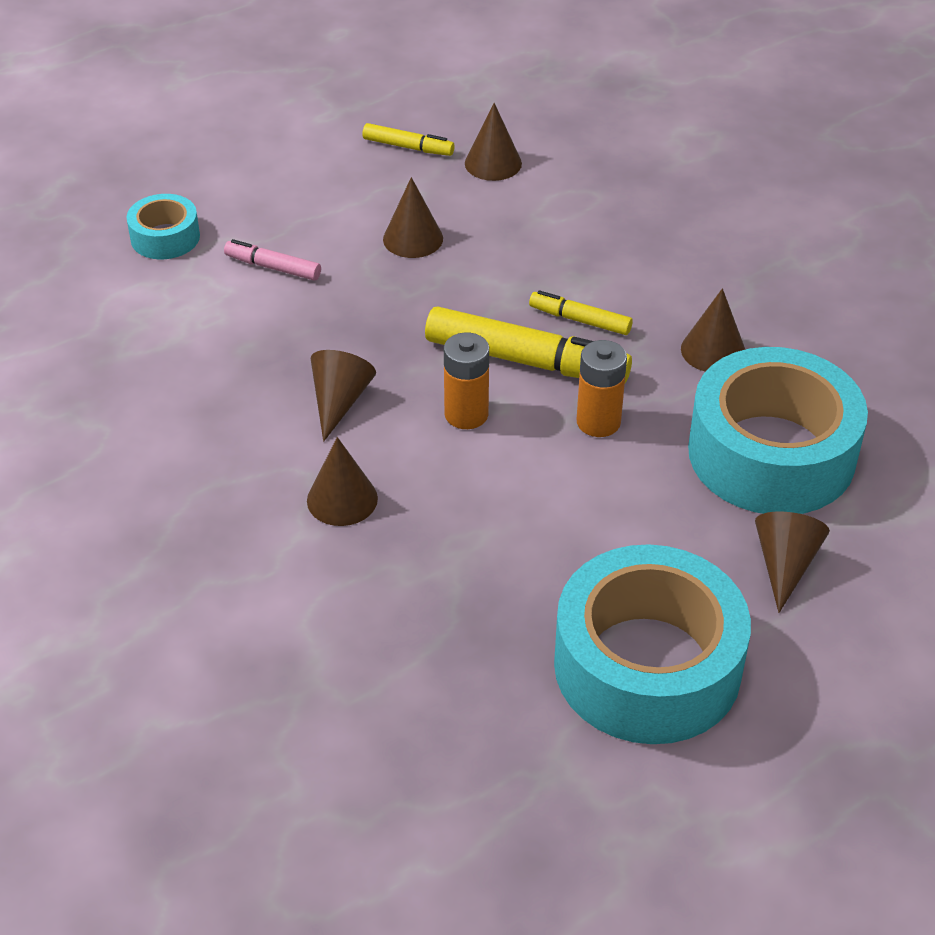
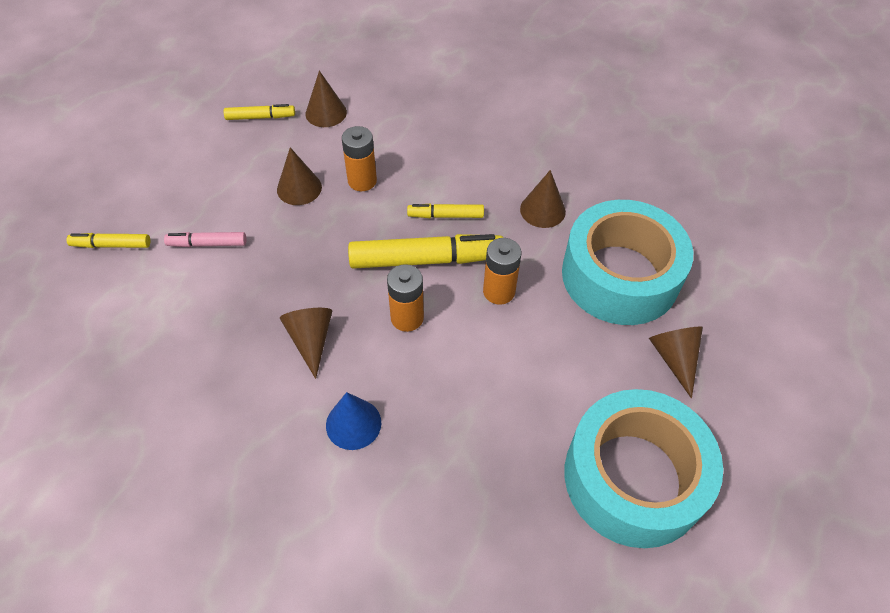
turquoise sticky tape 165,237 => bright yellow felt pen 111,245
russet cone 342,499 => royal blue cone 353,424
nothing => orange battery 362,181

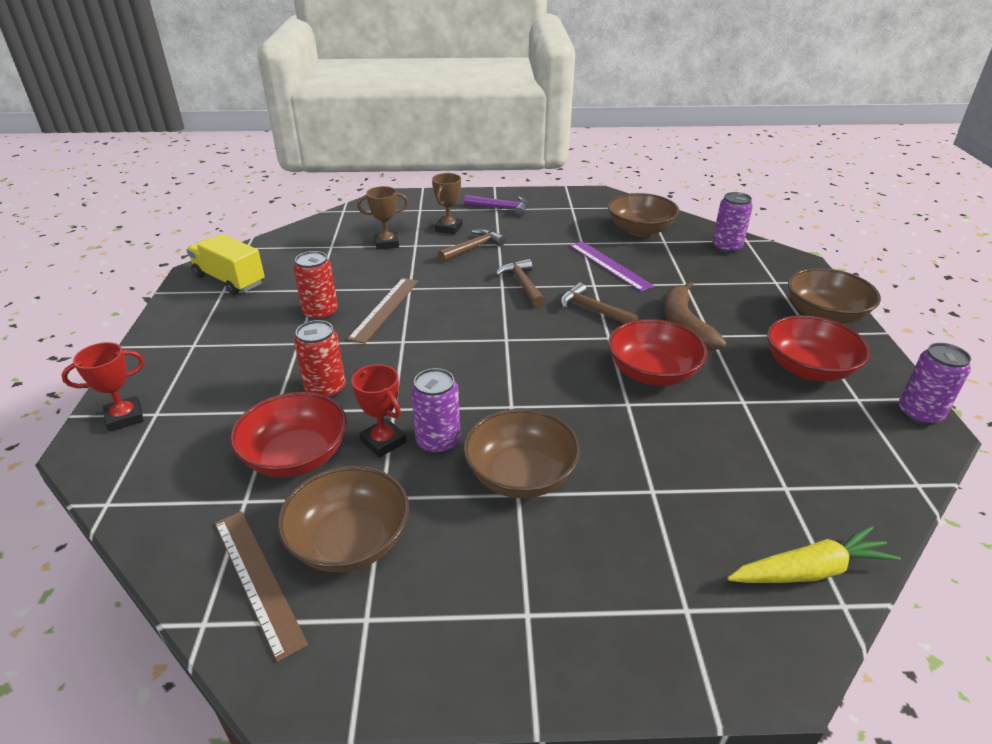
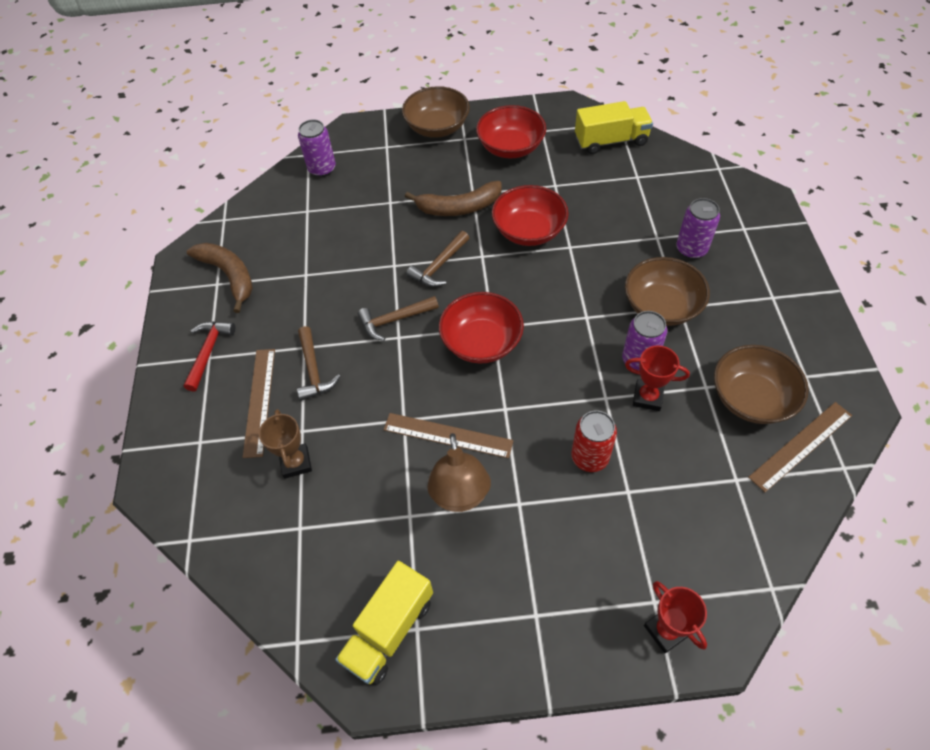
russet prize cup 448,228 => russet measuring stick 259,401
russet deep dish 640,230 => nothing
purple carpenter's hammer 500,208 => scarlet carpenter's hammer 209,352
russet carpenter's hammer 473,248 => russet carpenter's hammer 313,370, 150 degrees counterclockwise
purple measuring stick 609,265 => nothing
scarlet can 321,313 => russet desk lamp 460,497
purple can 919,414 => purple can 691,249, moved
scarlet prize cup 383,441 => scarlet prize cup 647,397, 60 degrees clockwise
scarlet deep dish 296,456 => scarlet deep dish 481,342, moved
bright yellow root vegetable 810,570 => nothing
nothing => bright yellow toy truck 611,141
nothing => russet banana 229,276

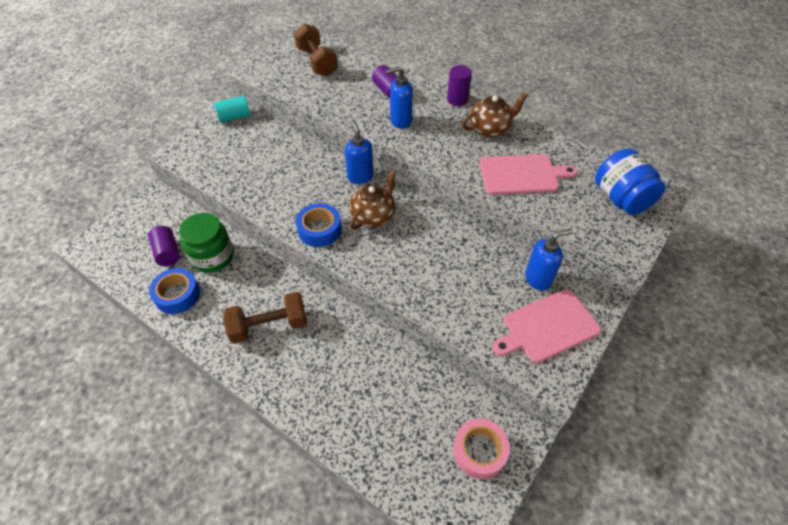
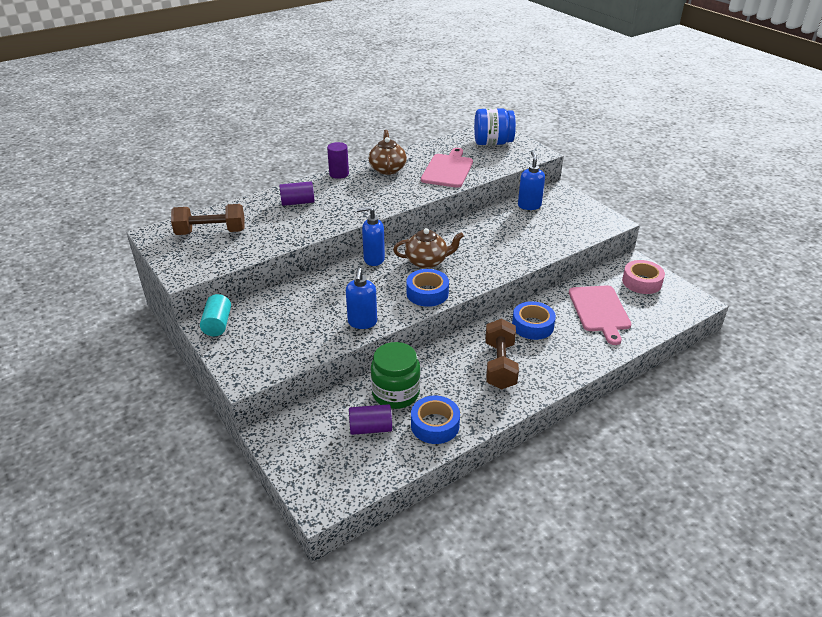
royal blue soap dispenser 400,121 => royal blue soap dispenser 362,322, moved
russet china teapot 373,215 => russet china teapot 427,261, 120 degrees clockwise
rose-pink bread board 547,327 => rose-pink bread board 599,311, moved
nothing => royal blue sticky tape 532,326

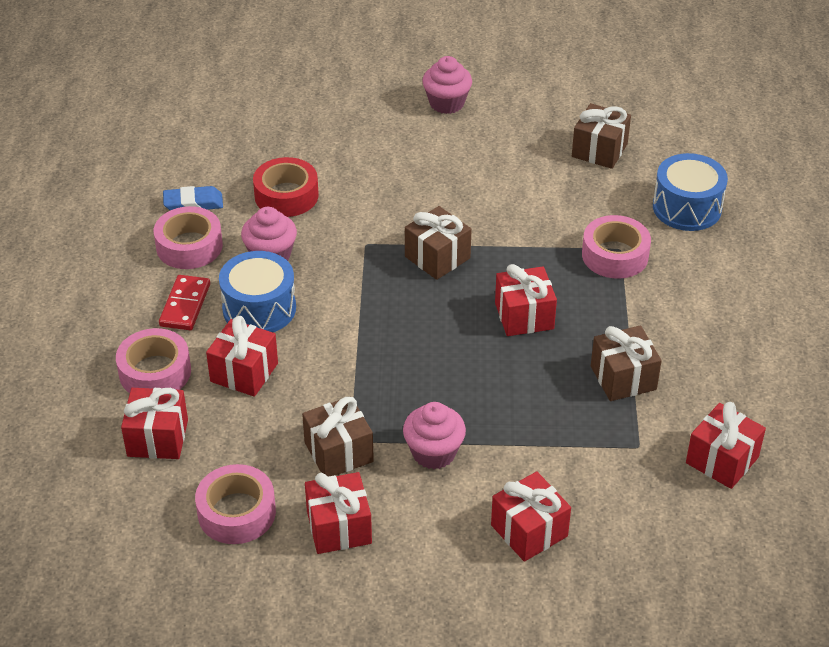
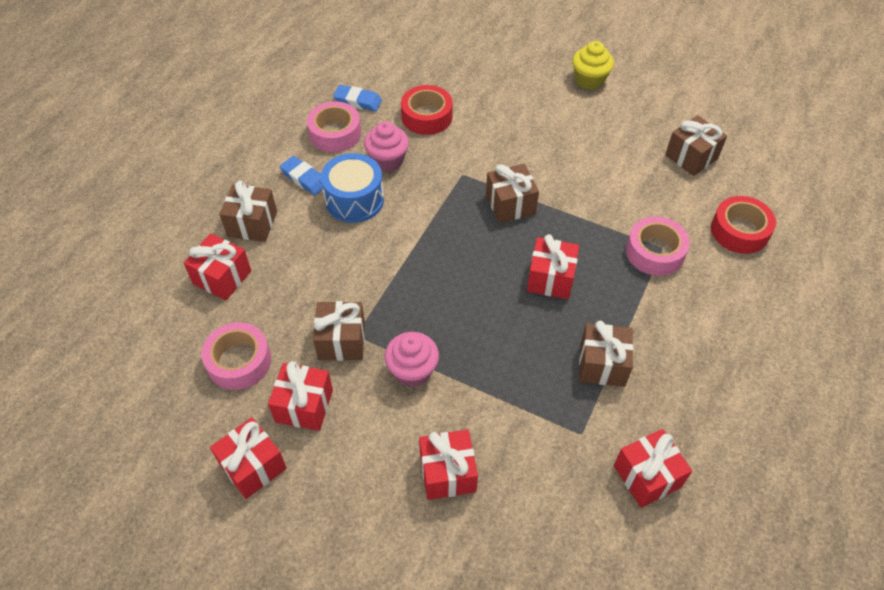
rose-pink cupcake 446,103 => bright yellow cupcake 589,80
royal blue toy drum 687,208 => scarlet sticky tape 739,231
scarlet domino 185,305 => royal blue gum eraser 304,178
scarlet present 244,372 => scarlet present 253,466, moved
rose-pink sticky tape 155,372 => russet present 252,224

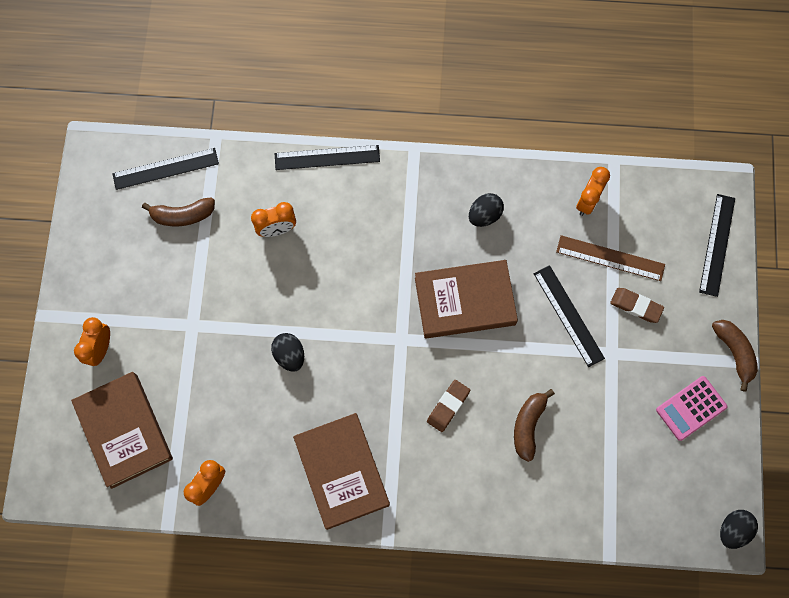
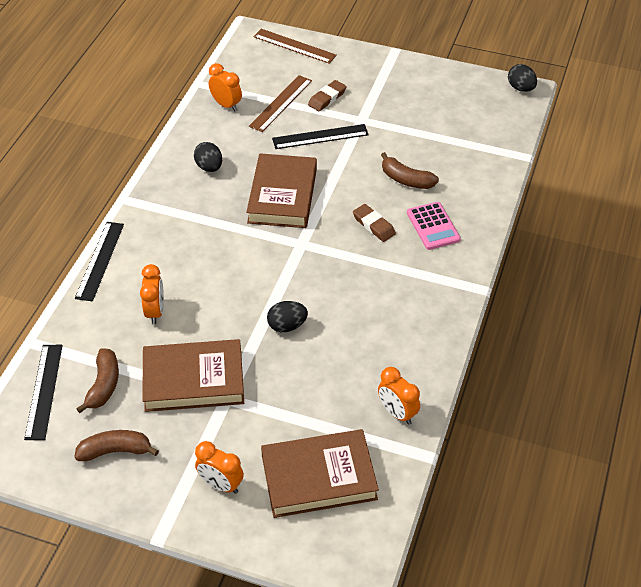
ebony measuring stick 717,244 => russet measuring stick 294,46
russet banana 734,352 => russet banana 115,451, moved
rose-pink calculator 691,408 => rose-pink calculator 433,226, moved
russet hardback 342,471 => russet hardback 193,380, moved

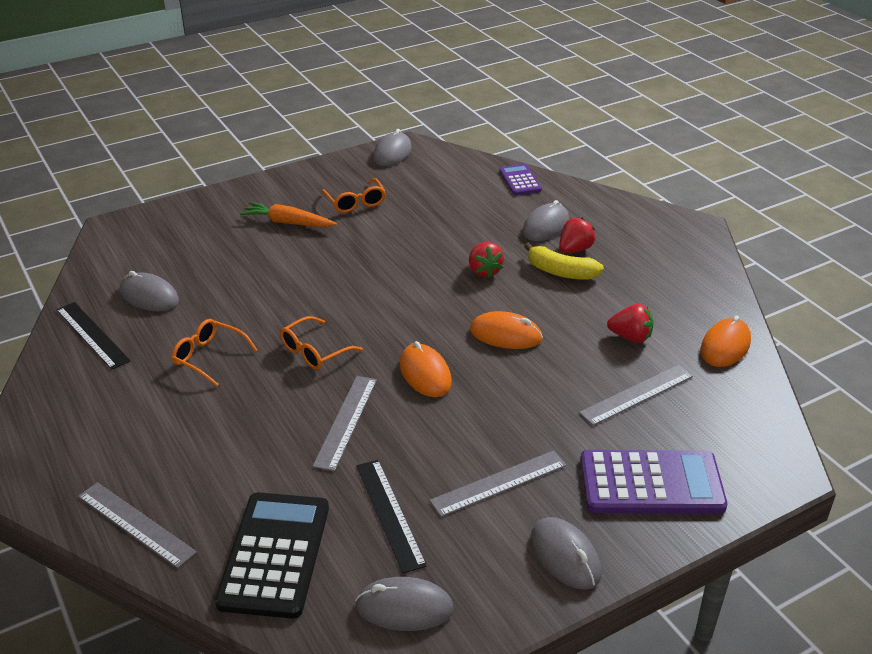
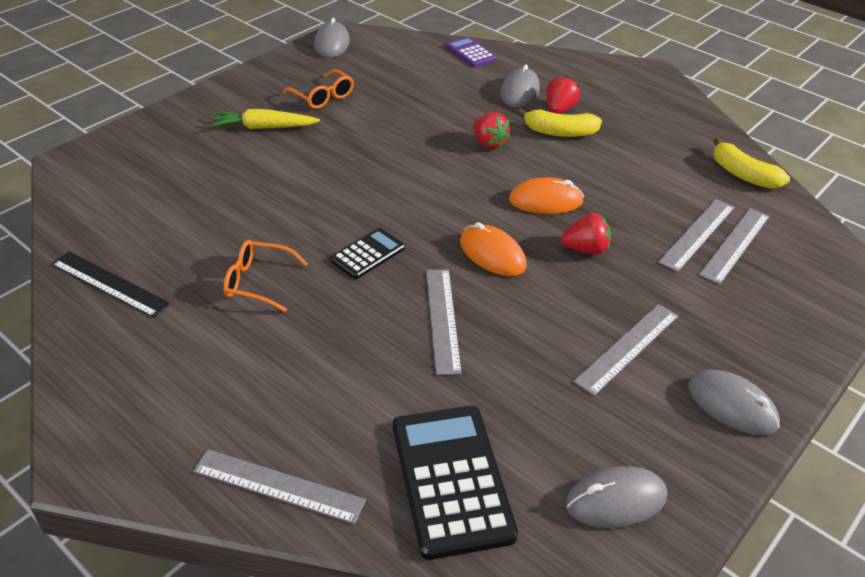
orange root vegetable 288,223 => bright yellow root vegetable 264,127
grey computer mouse 149,296 => nothing
scarlet toy strawberry 630,337 => scarlet toy strawberry 585,249, moved
orange computer mouse 725,346 => bright yellow banana 743,174
orange eyeglasses 314,352 => ebony calculator 368,254
purple calculator 651,483 => nothing
ebony measuring stick 390,514 => nothing
nothing => grey measuring stick 735,245

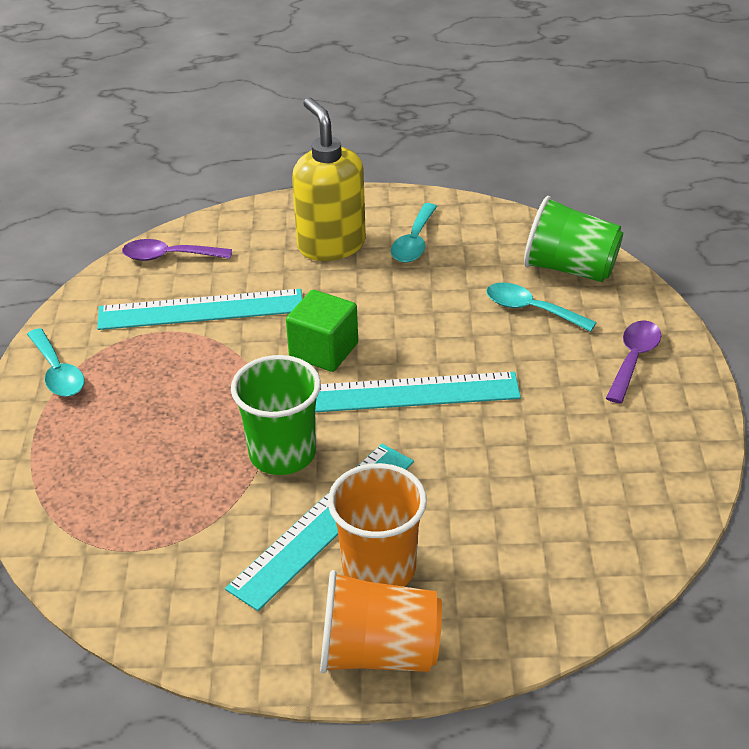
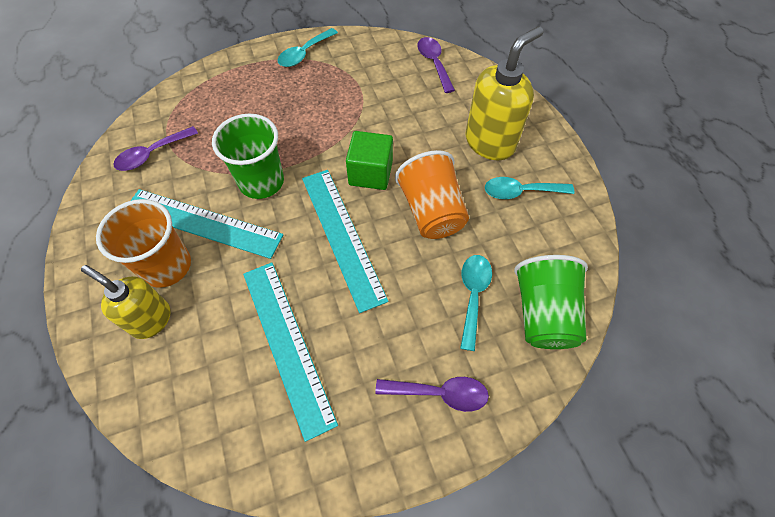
turquoise measuring stick 201,310 => turquoise measuring stick 287,344, moved
orange tumbler 378,653 => orange tumbler 431,212, moved
nothing => purple tablespoon 152,154
nothing => bright yellow soap dispenser 151,319

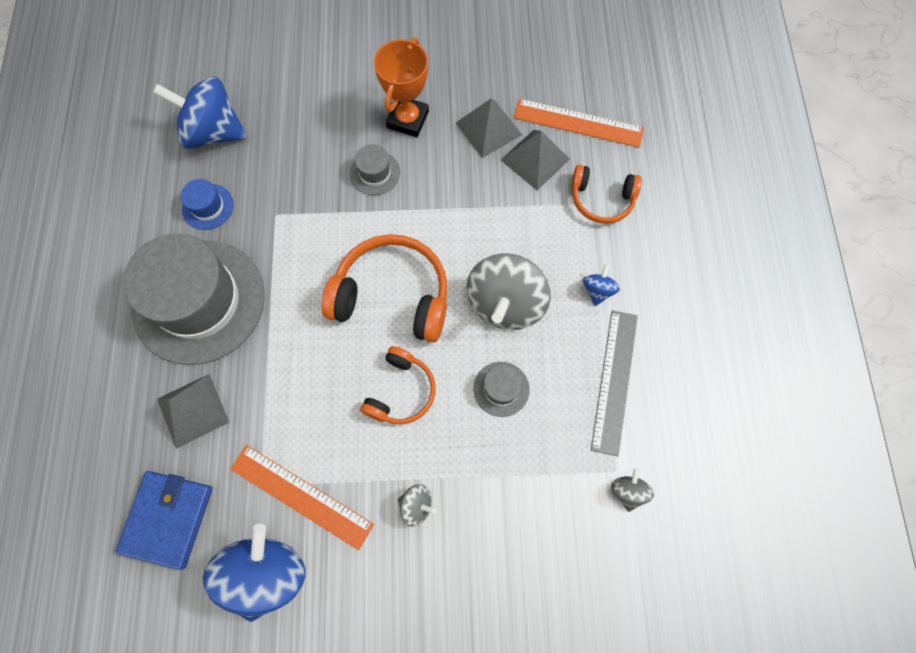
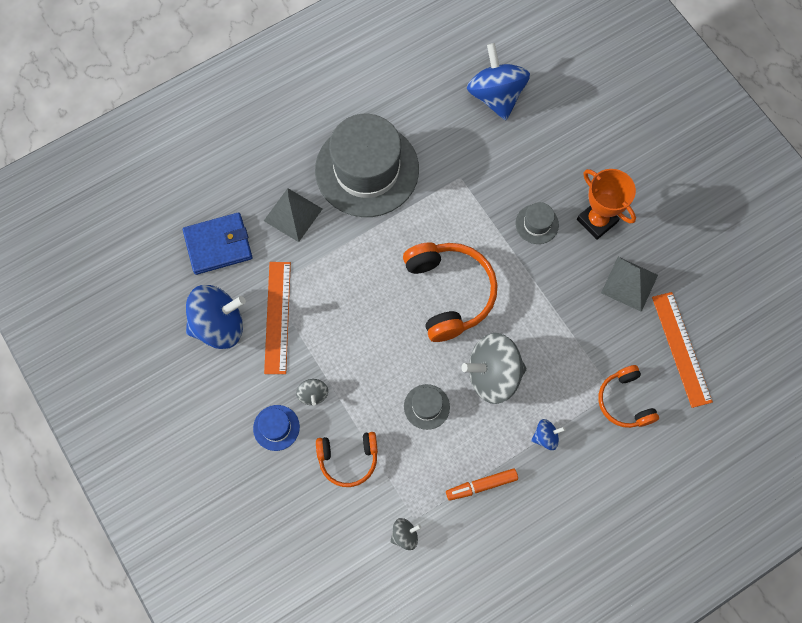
orange prize cup 408,119 => orange prize cup 597,221, 60 degrees clockwise
grey pyramid 535,159 => nothing
royal blue hat 208,207 => royal blue hat 276,427, moved
grey measuring stick 615,381 => orange felt pen 481,485
orange headphones 401,391 => orange headphones 348,459, moved

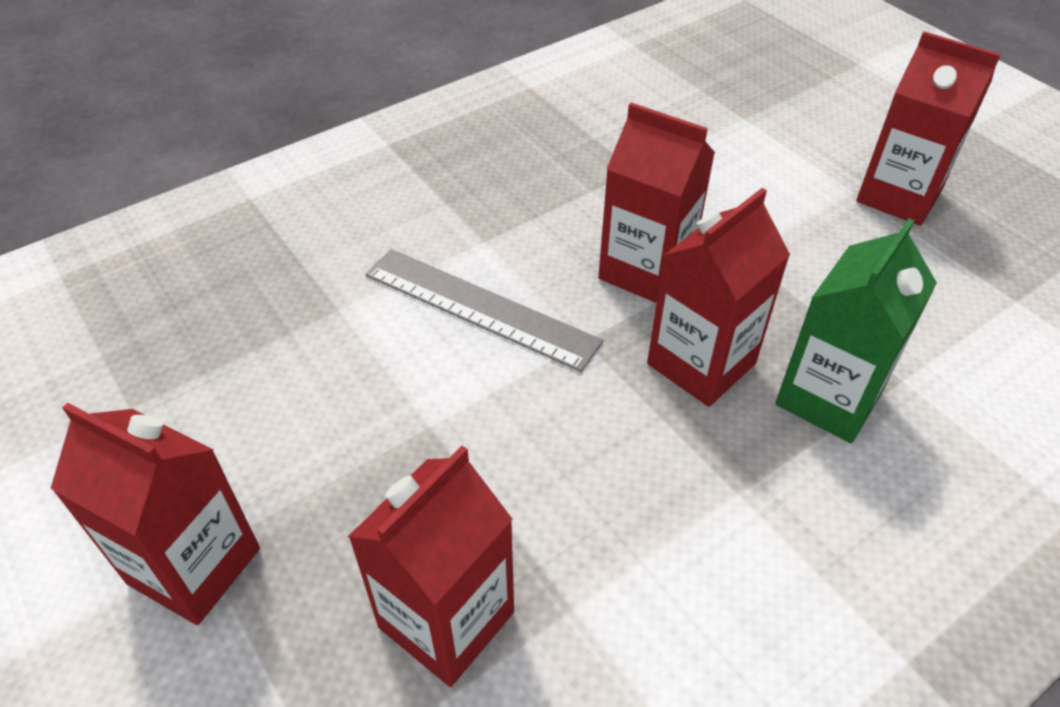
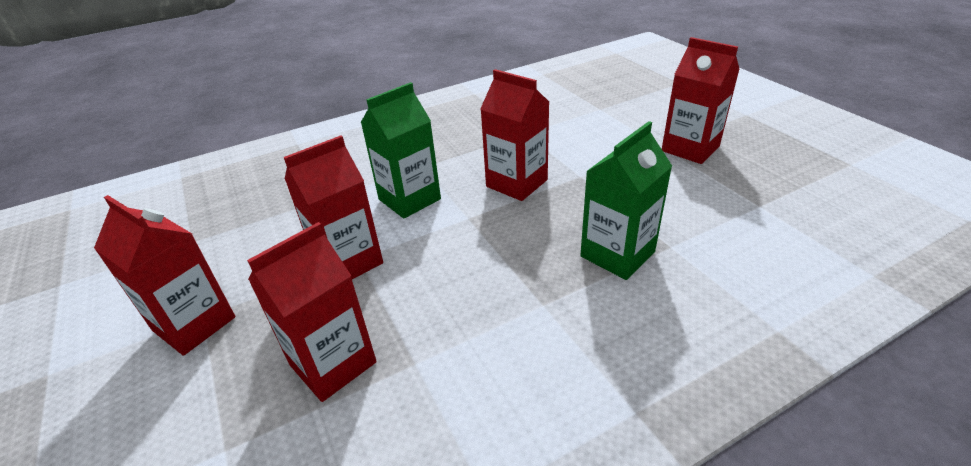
scarlet juice carton 701,364 => scarlet juice carton 348,262, moved
grey measuring stick 480,308 => emerald juice carton 409,199

